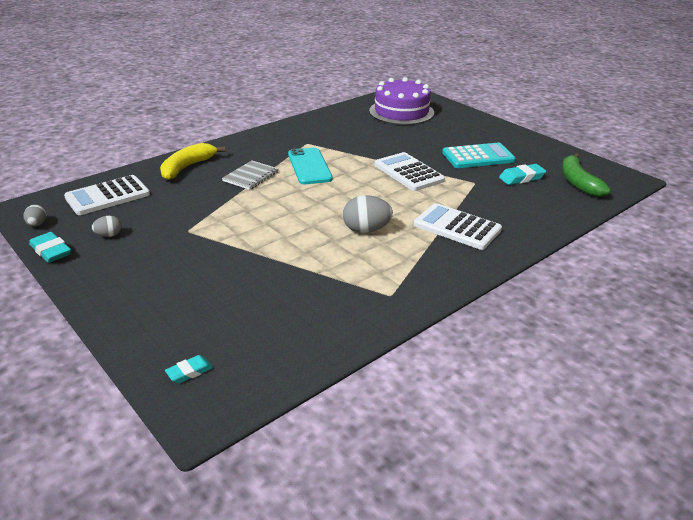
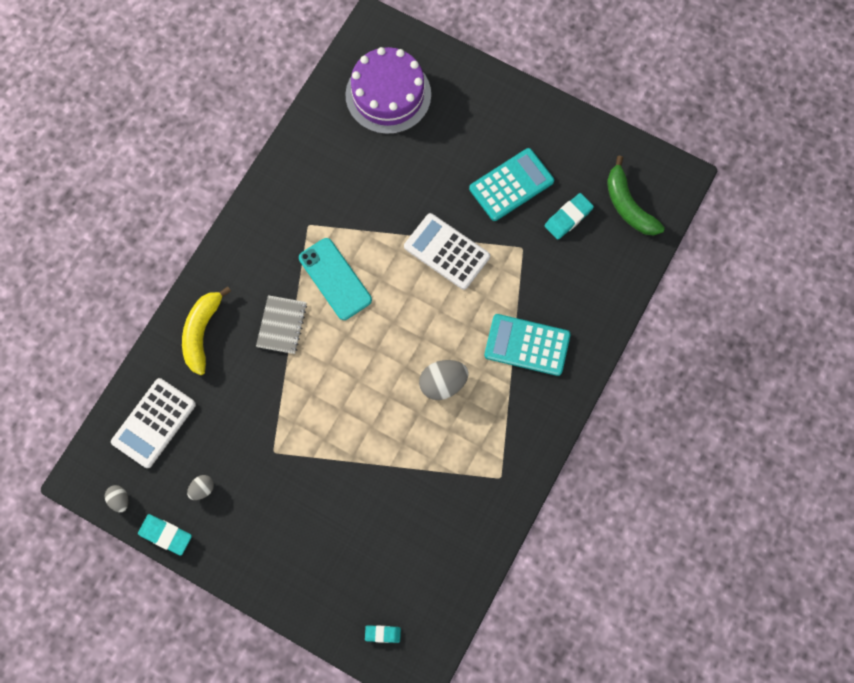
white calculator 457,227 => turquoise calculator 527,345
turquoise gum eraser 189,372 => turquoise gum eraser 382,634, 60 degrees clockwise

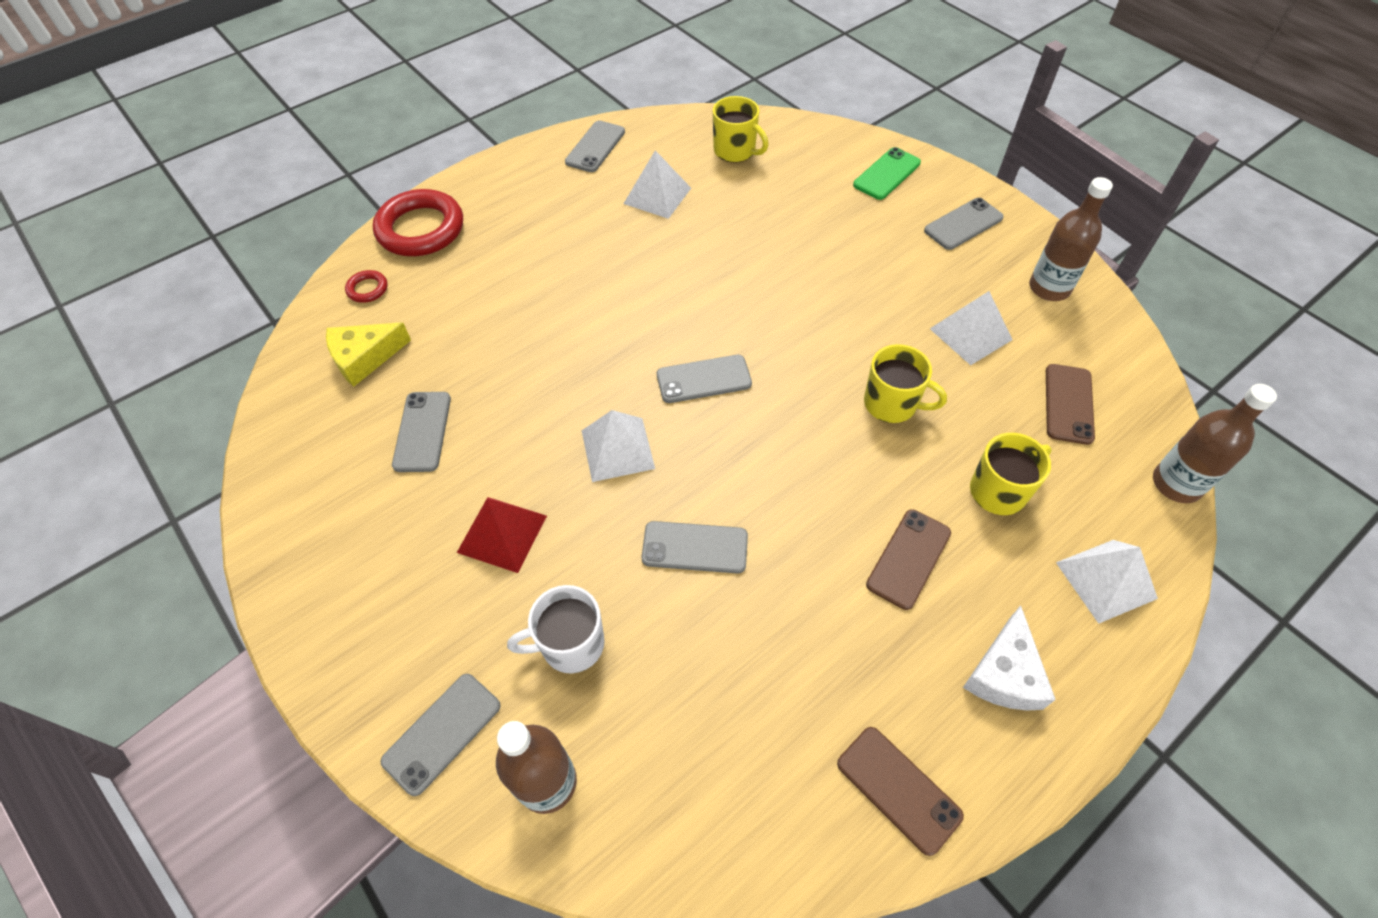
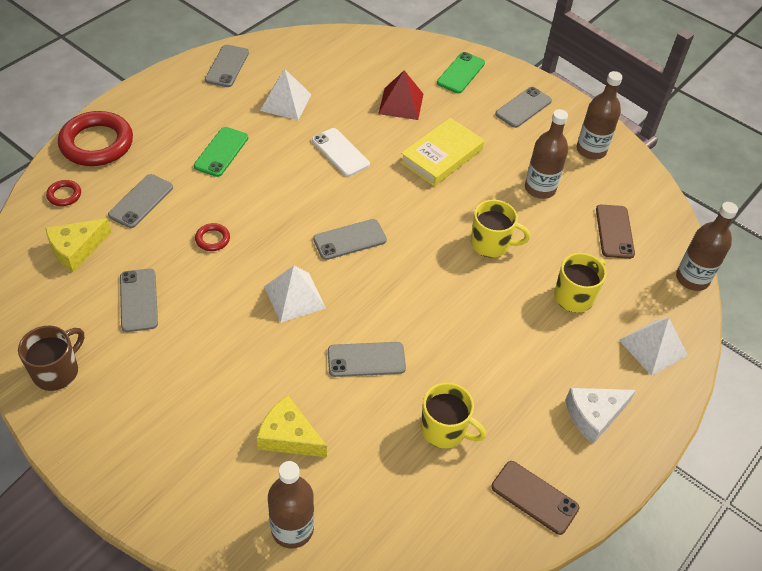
bright yellow mug 735,151 => bright yellow mug 444,430, moved
white pyramid 970,334 => russet drink bottle 540,188
scarlet pyramid 502,534 => scarlet pyramid 401,103, moved
russet phone 909,559 => nothing
white mug 570,644 => bright yellow cheese wedge 289,436
white cheese wedge 1004,673 => white cheese wedge 594,415, 60 degrees clockwise
grey phone 442,733 => grey phone 141,201, moved
nothing => bright yellow hardback 441,156
nothing => emerald phone 221,152
nothing => white phone 340,152
nothing => scarlet torus 212,239
nothing => russet mug 57,371

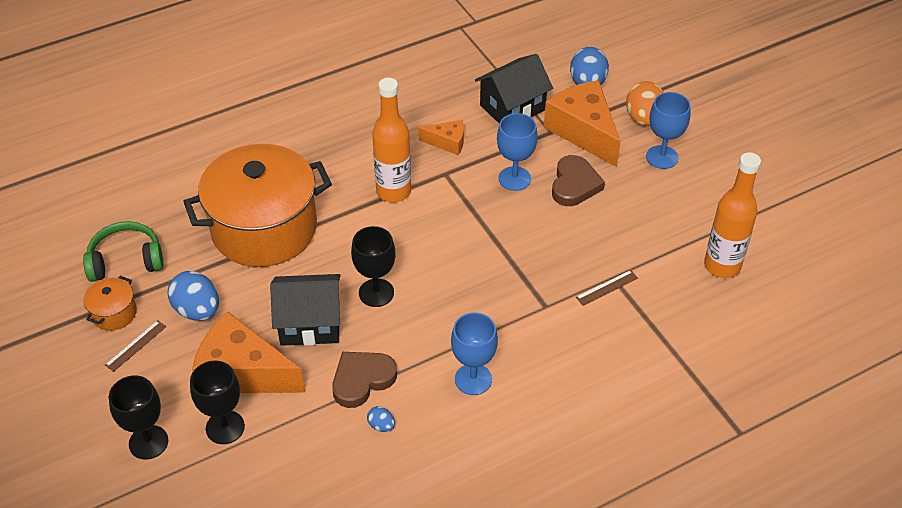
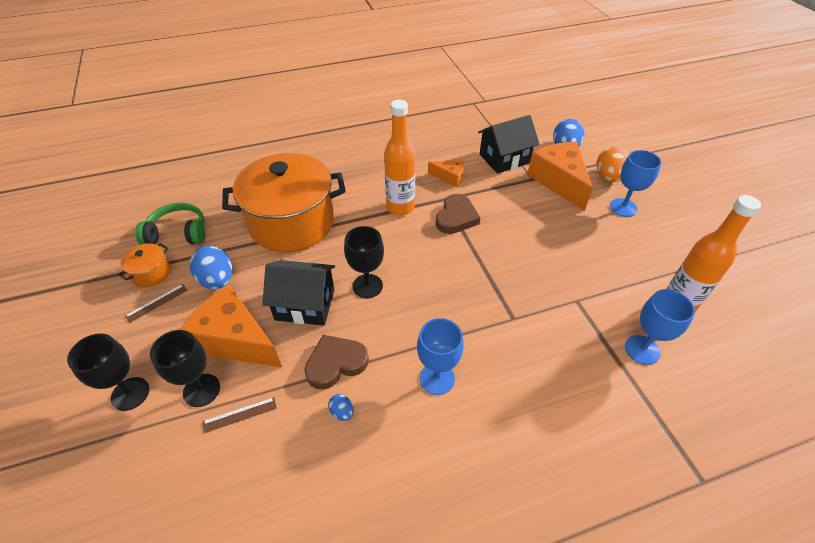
royal blue chalice 514,178 => royal blue chalice 642,350, moved
russet heart 574,184 => russet heart 456,217, moved
russet measuring stick 607,287 => russet measuring stick 240,414, moved

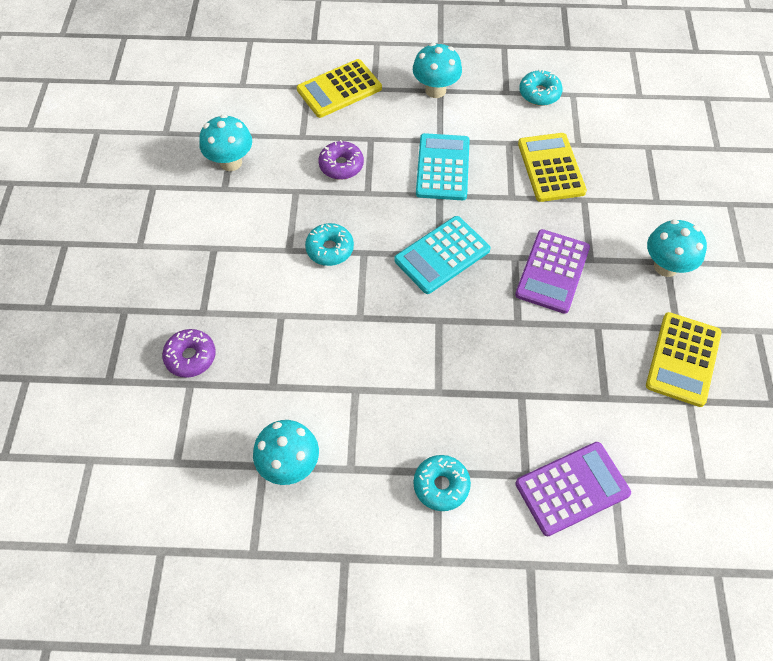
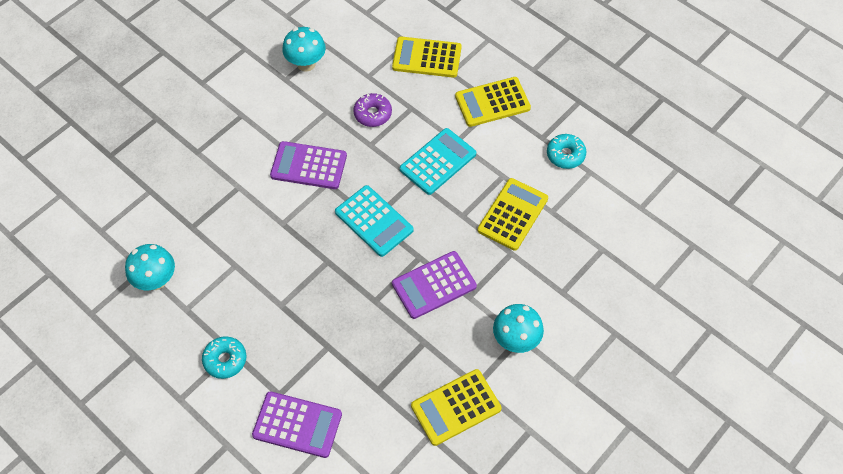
turquoise mushroom 435,90 => bright yellow calculator 492,102
turquoise calculator 442,255 => turquoise calculator 374,221, 135 degrees counterclockwise
turquoise doughnut 330,249 => purple calculator 309,166
purple doughnut 190,357 => nothing

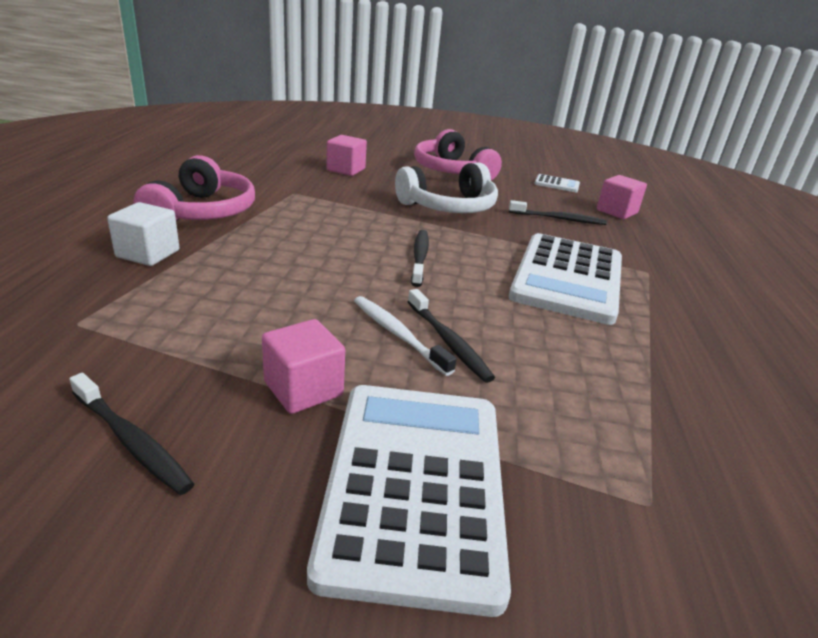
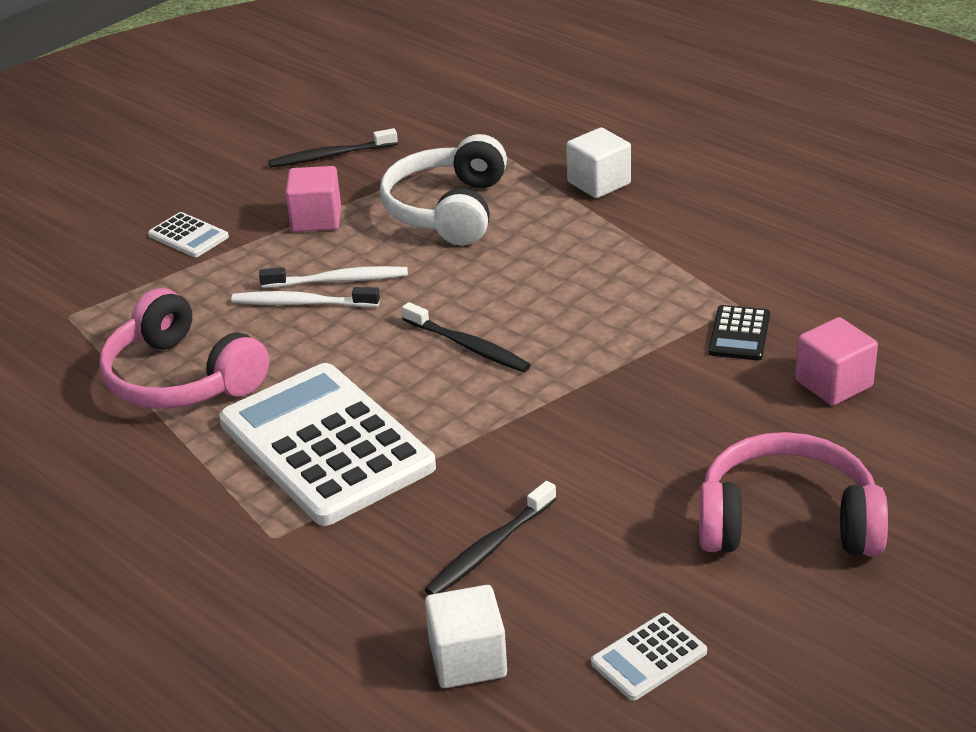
rose-pink headphones 202,212 => rose-pink headphones 181,378, moved
white headphones 449,207 => white headphones 447,210, moved
rose-pink block 616,211 => white block 468,660
ebony toothbrush 448,342 => white toothbrush 302,303
white calculator 415,485 => white calculator 188,236, x0.42
nothing => ebony calculator 739,334

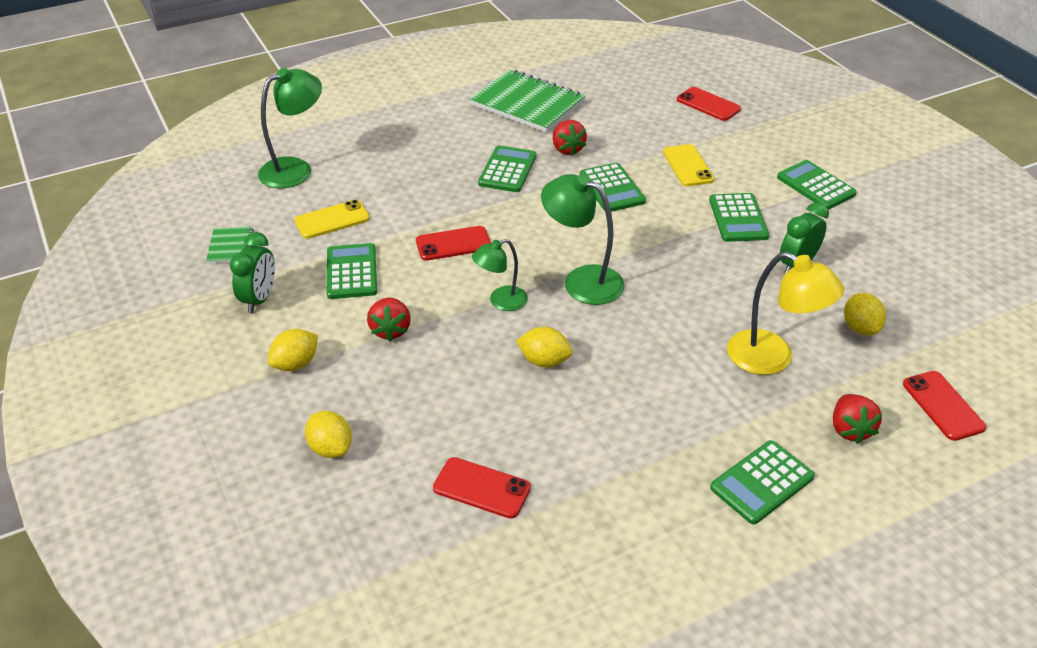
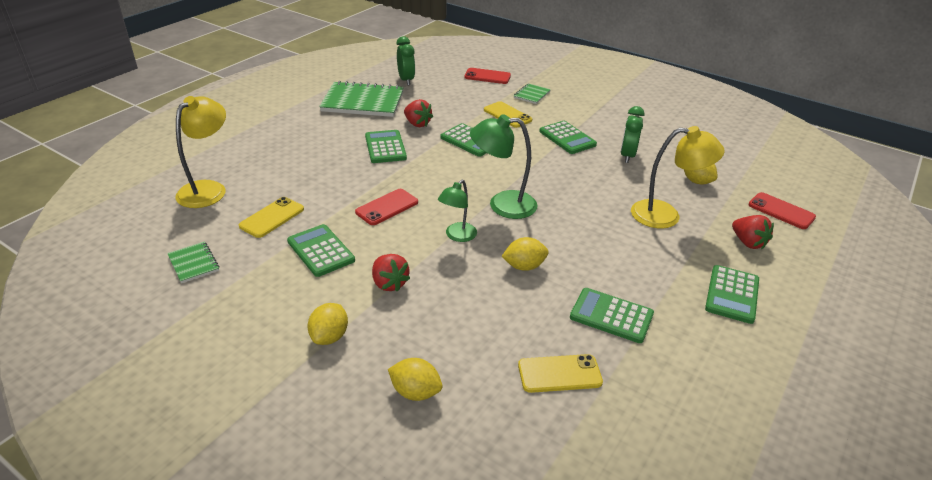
emerald desk lamp 295,169 => bright yellow desk lamp 208,189
emerald calculator 815,186 => emerald calculator 611,316, moved
emerald bedside clock 259,299 => emerald bedside clock 406,80, moved
scarlet phone 481,488 => bright yellow phone 559,374
nothing => emerald notepad 531,95

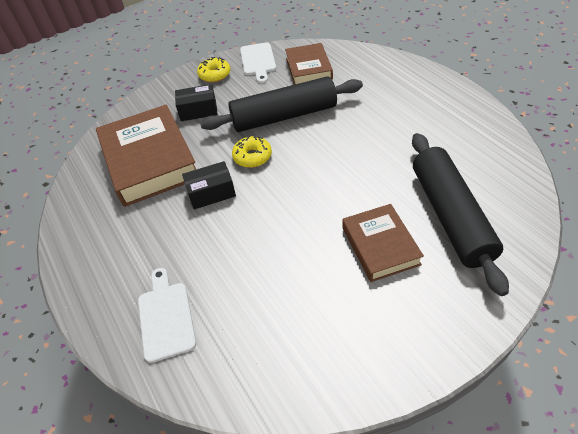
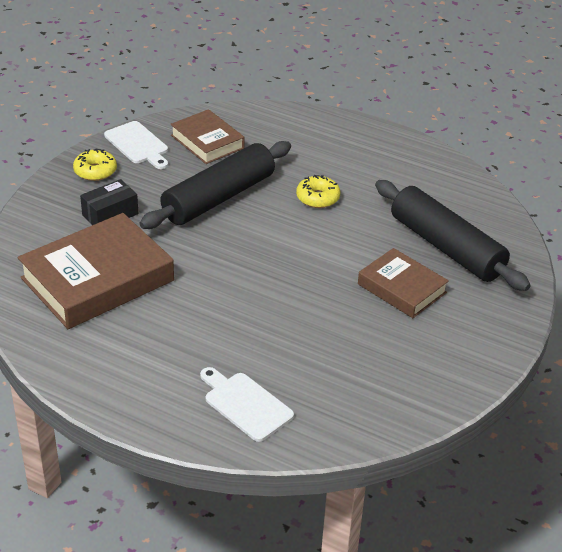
russet hardback 149,161 => russet hardback 97,279, 75 degrees counterclockwise
bright yellow doughnut 252,157 => bright yellow doughnut 318,198, moved
ebony box 211,193 => nothing

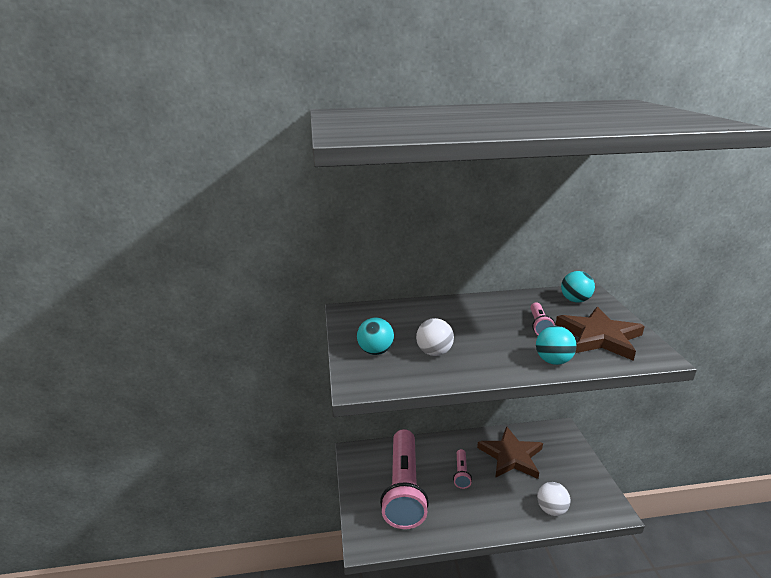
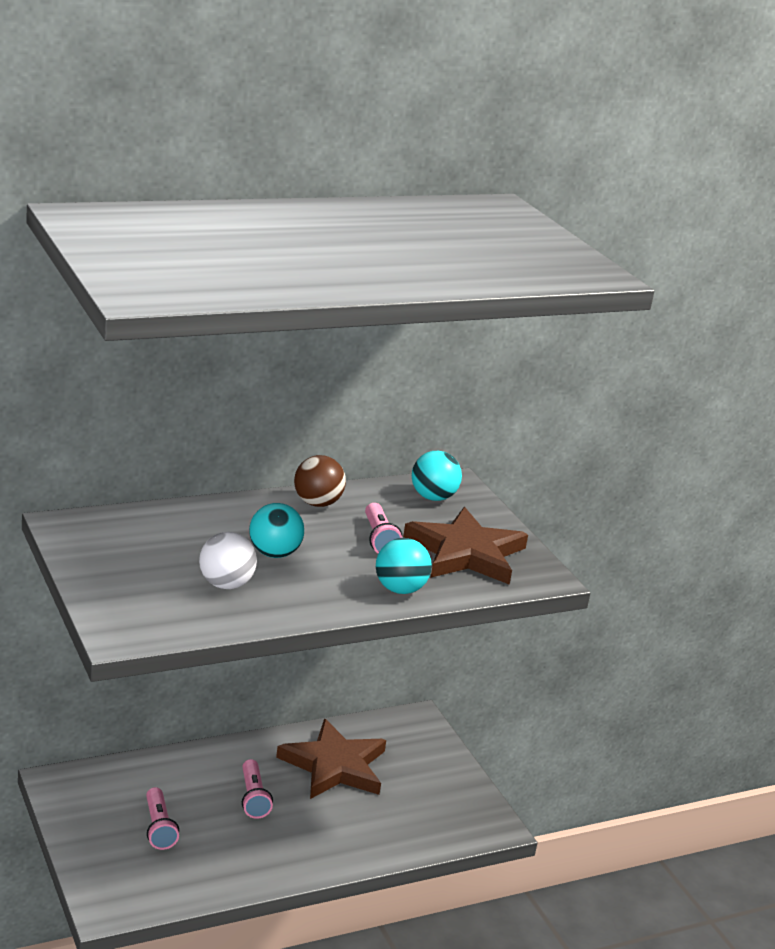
turquoise play ball 375,351 => turquoise play ball 274,553, moved
rose-pink torch 404,489 => rose-pink torch 158,828, x0.42
white play ball 551,509 => nothing
nothing => russet play ball 317,503

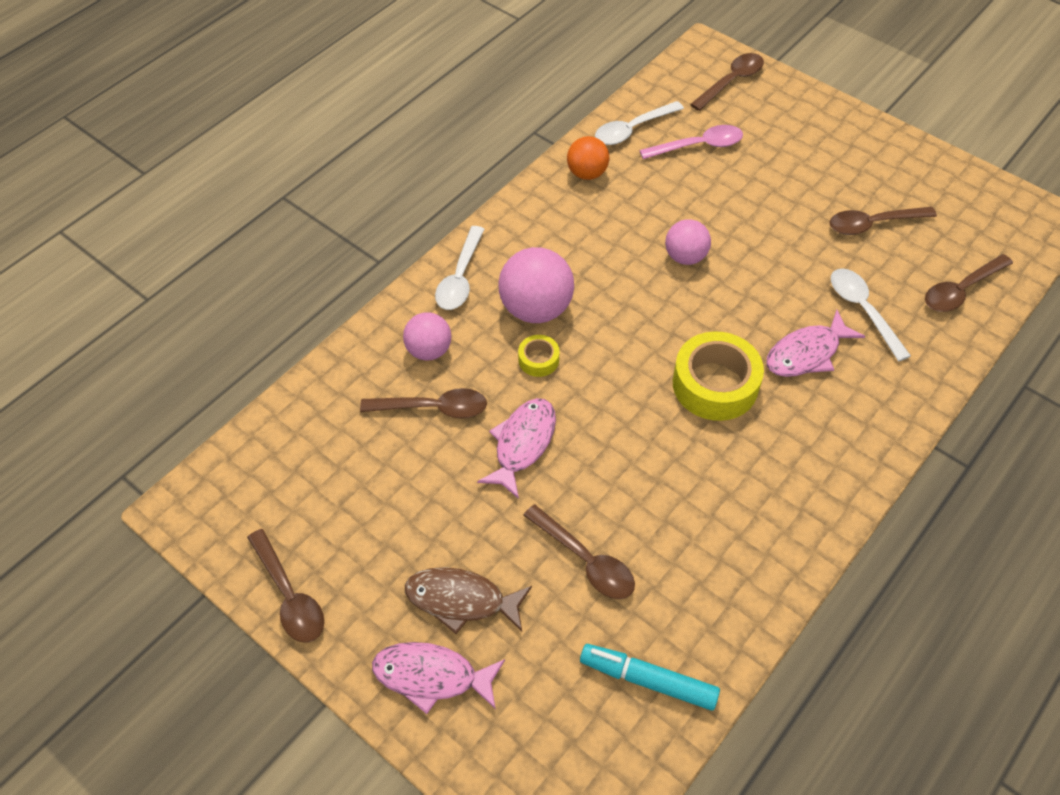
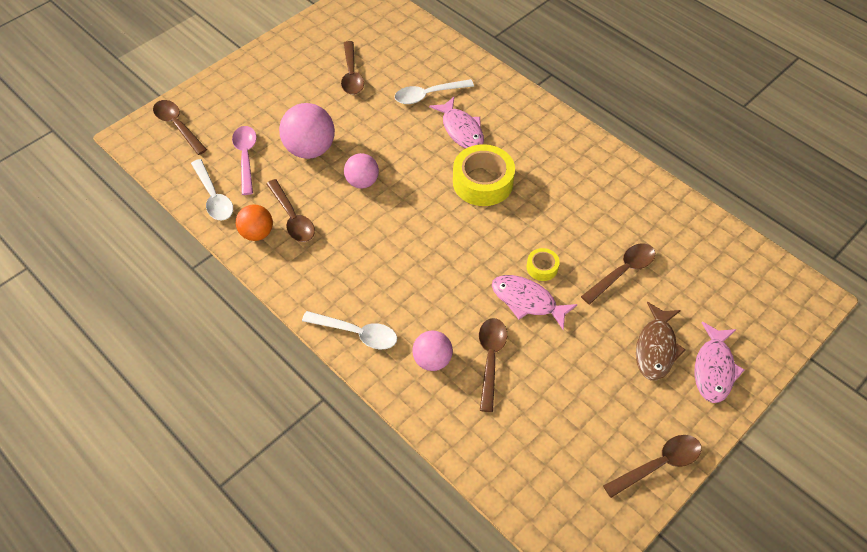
rose-pink play ball 536,309 => rose-pink play ball 310,149, moved
russet tablespoon 961,290 => russet tablespoon 292,217, moved
bright yellow sticky tape 538,360 => bright yellow sticky tape 542,267, moved
turquoise felt pen 648,680 => nothing

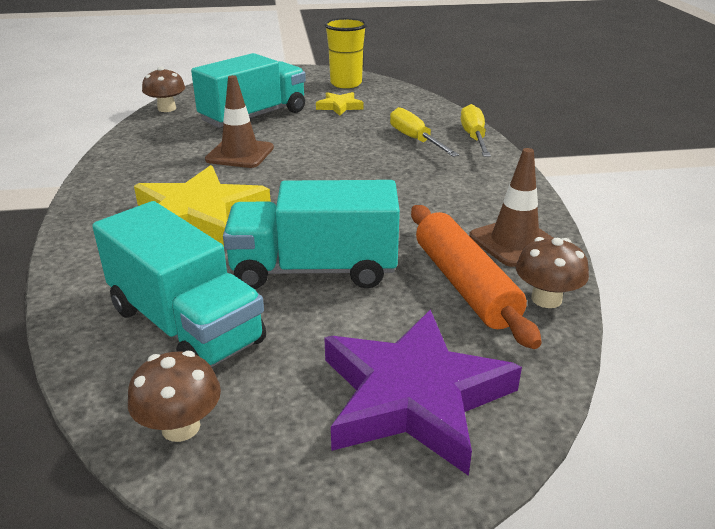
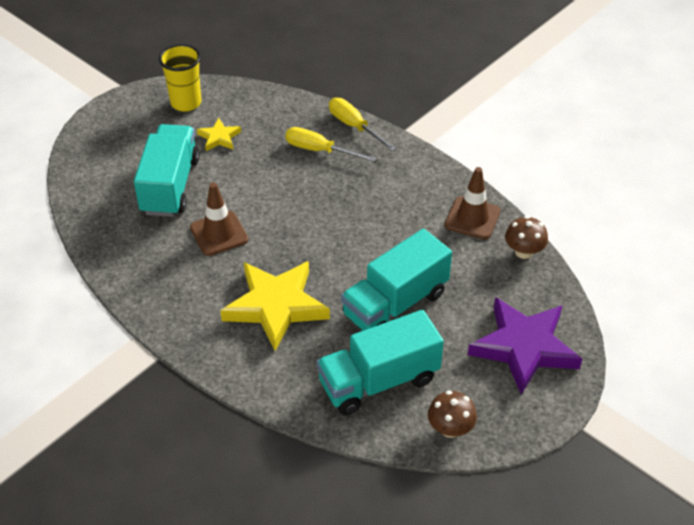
russet mushroom 167,108 => nothing
turquoise toy truck 185,325 => turquoise toy truck 379,381, 150 degrees clockwise
orange dough roller 464,285 => nothing

